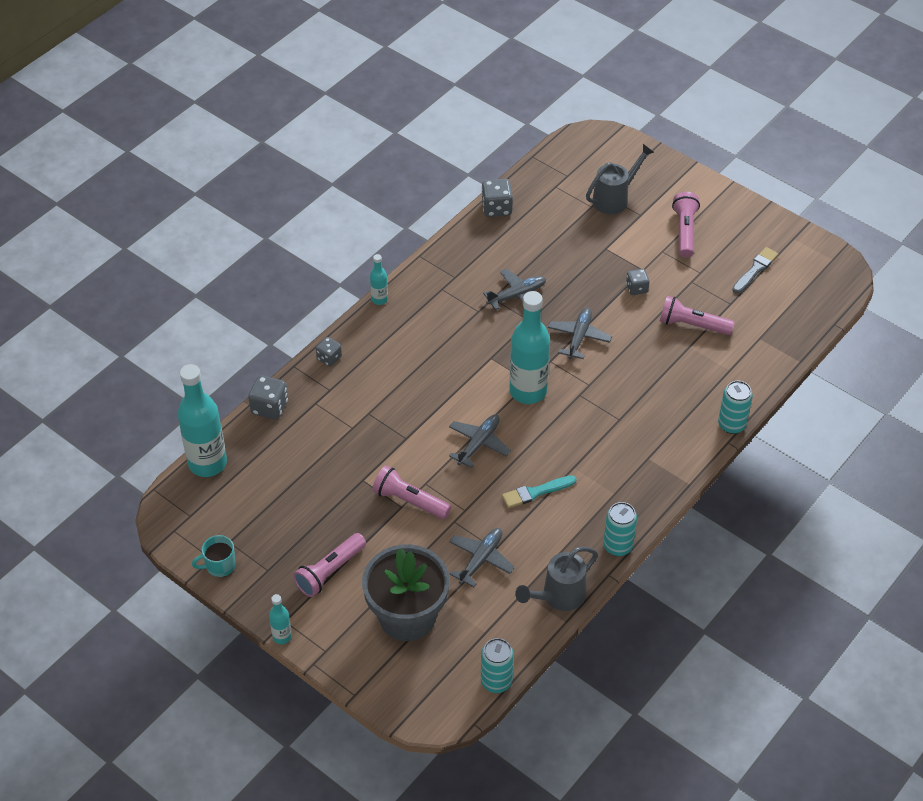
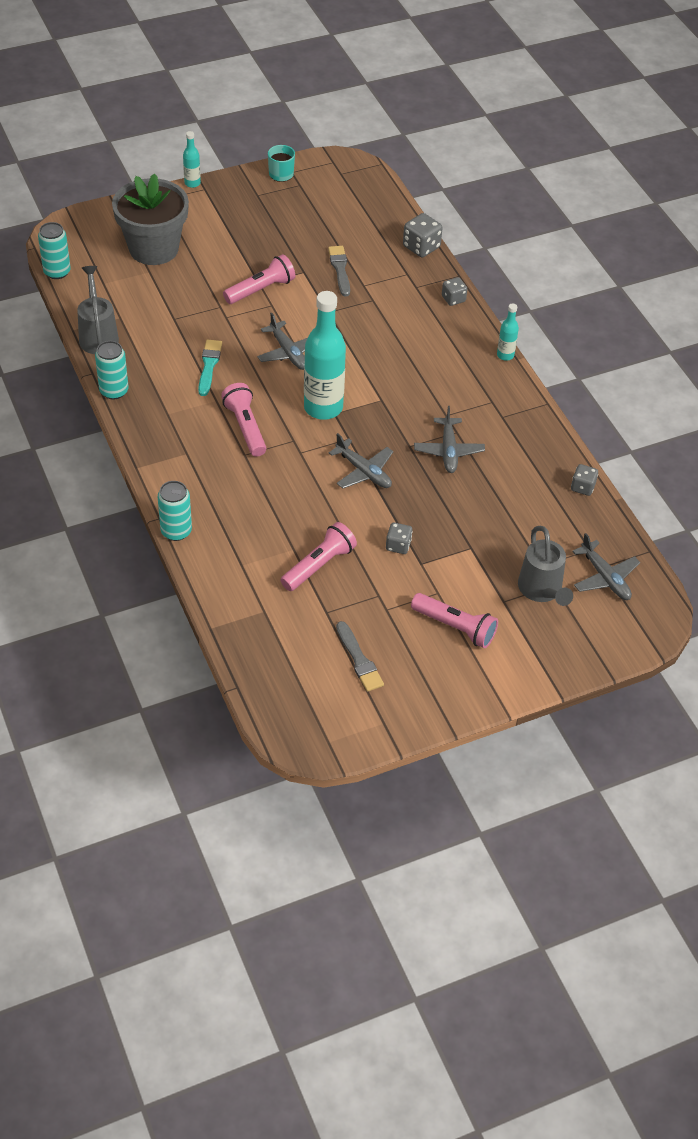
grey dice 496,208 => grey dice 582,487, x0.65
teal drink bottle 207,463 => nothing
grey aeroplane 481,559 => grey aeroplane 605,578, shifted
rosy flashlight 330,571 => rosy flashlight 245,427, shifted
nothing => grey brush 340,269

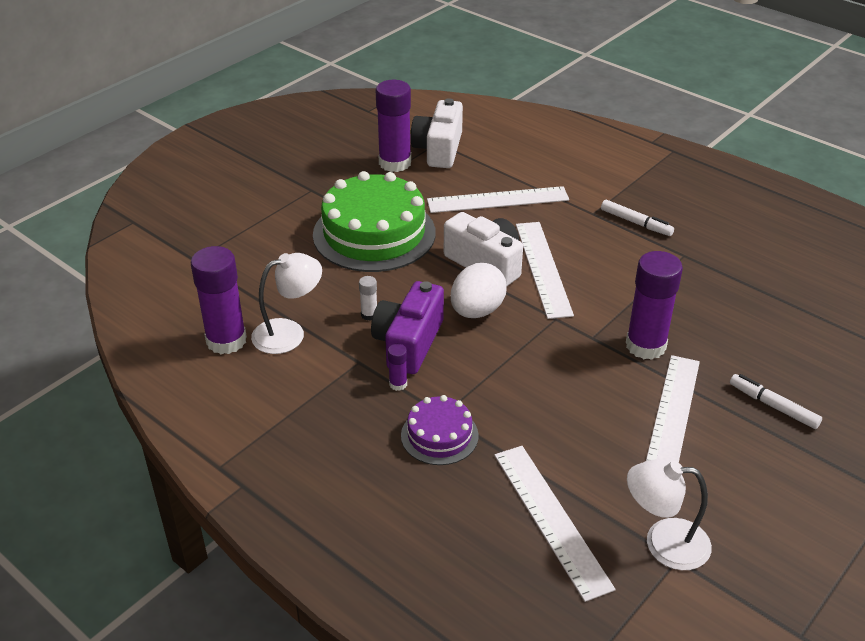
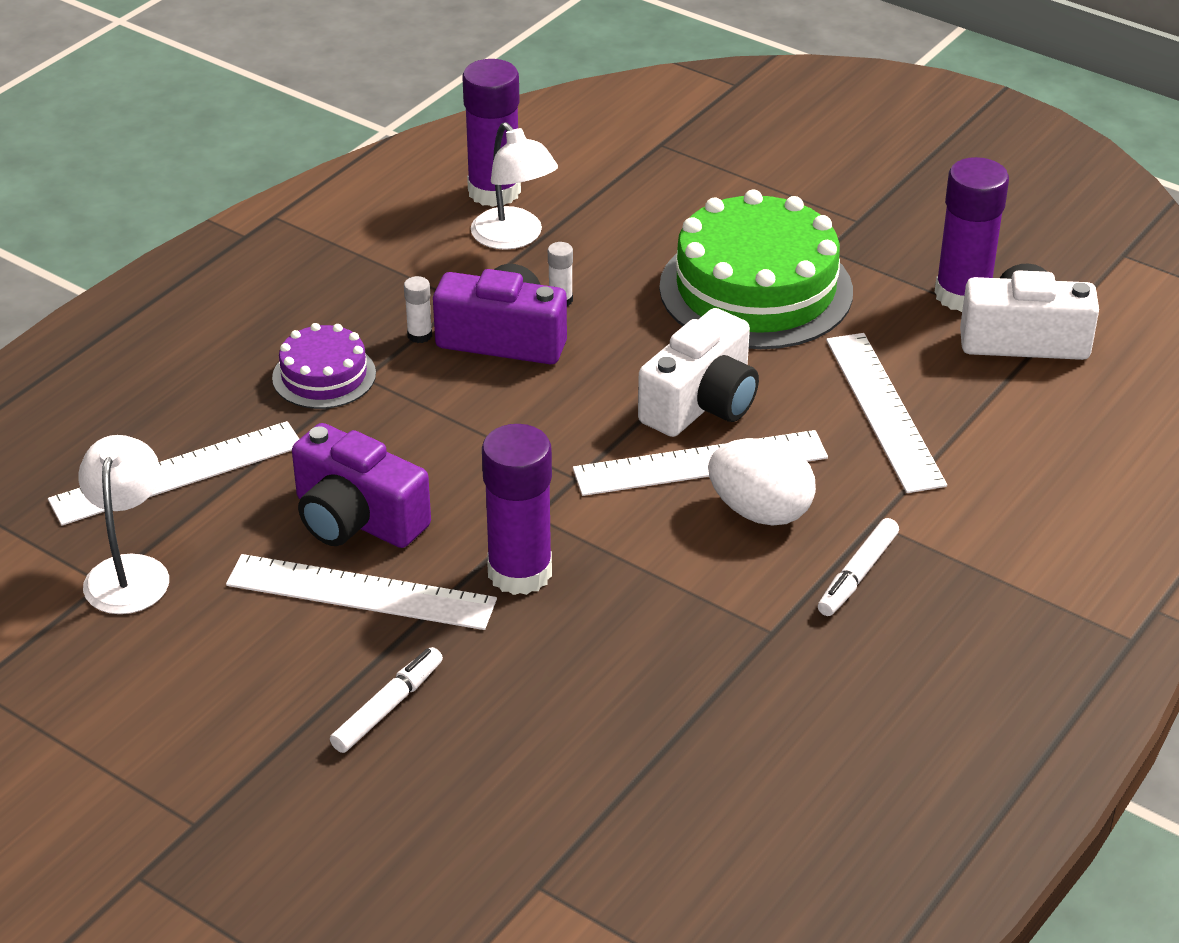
snow-white egg 477,311 => snow-white egg 760,511, shifted
royal purple stick of glue 398,384 => snow-white stick of glue 419,335
nothing => royal purple photo camera 356,519

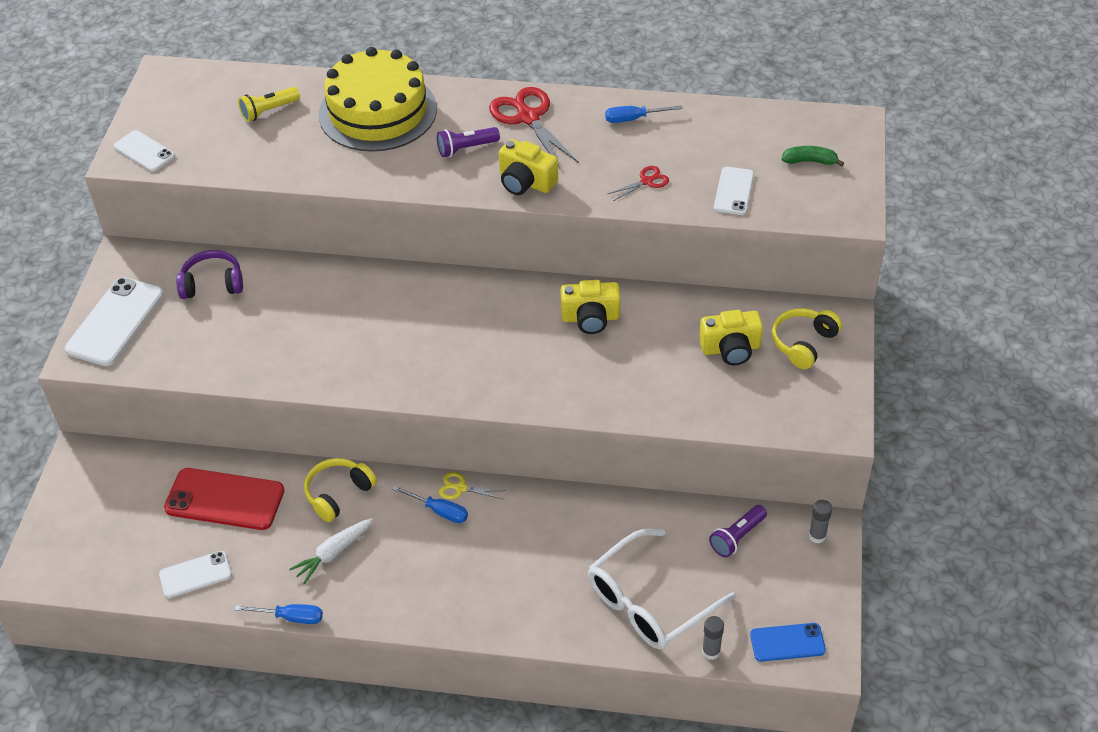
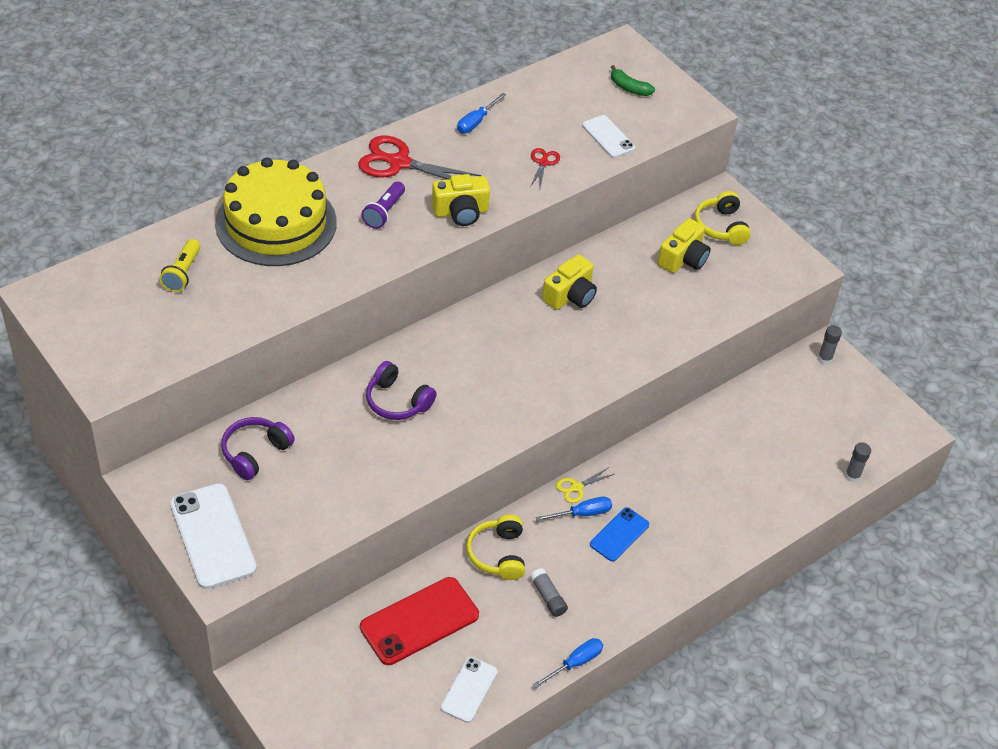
snow-white mobile phone 144,151 => nothing
green toy banana 810,161 => green toy banana 629,88, 105 degrees counterclockwise
royal purple flashlight 737,537 => nothing
snow-white carrot 333,553 => grey stick of glue 548,597
snow-white glasses 648,602 => nothing
royal blue mobile phone 787,642 => royal blue mobile phone 619,534, shifted
nothing => royal purple headset 397,401

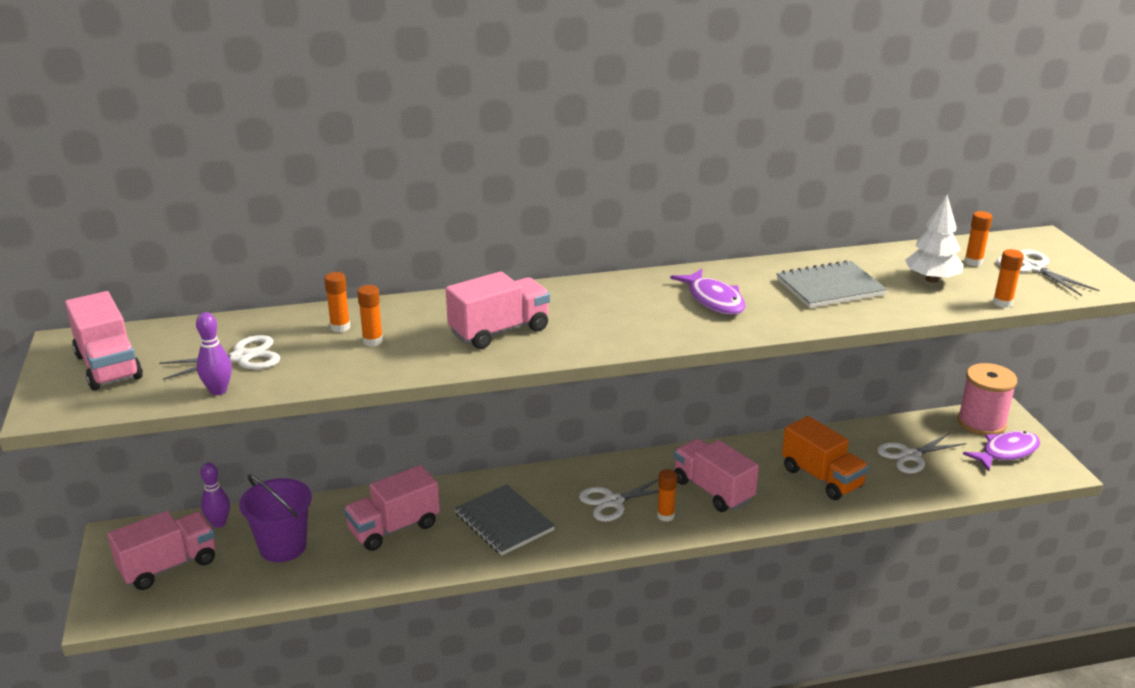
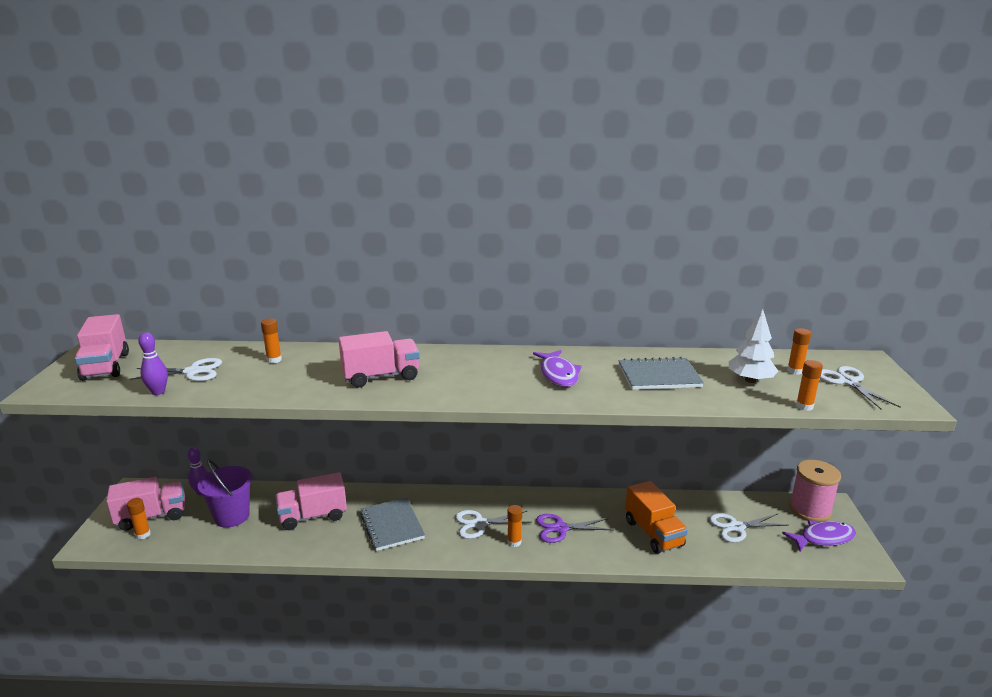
orange stick of glue 373,341 => orange stick of glue 143,534, shifted
rosy toy truck 712,490 => royal purple shears 560,528

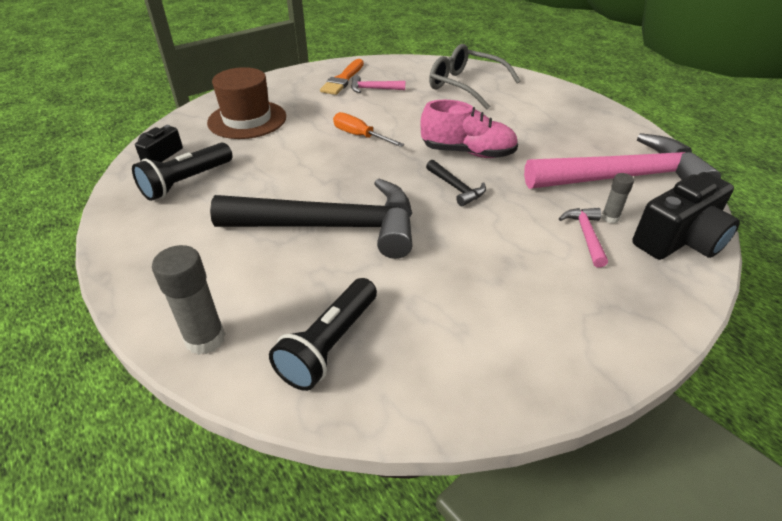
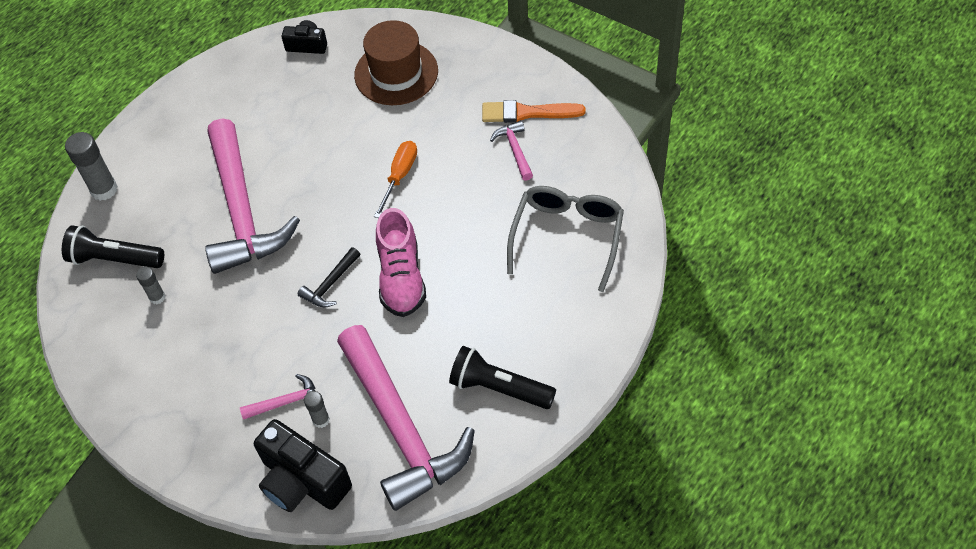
black flashlight 186,182 => black flashlight 499,388, shifted
black claw hammer 332,227 => rosy claw hammer 242,211
nothing => grey stick of glue 157,297

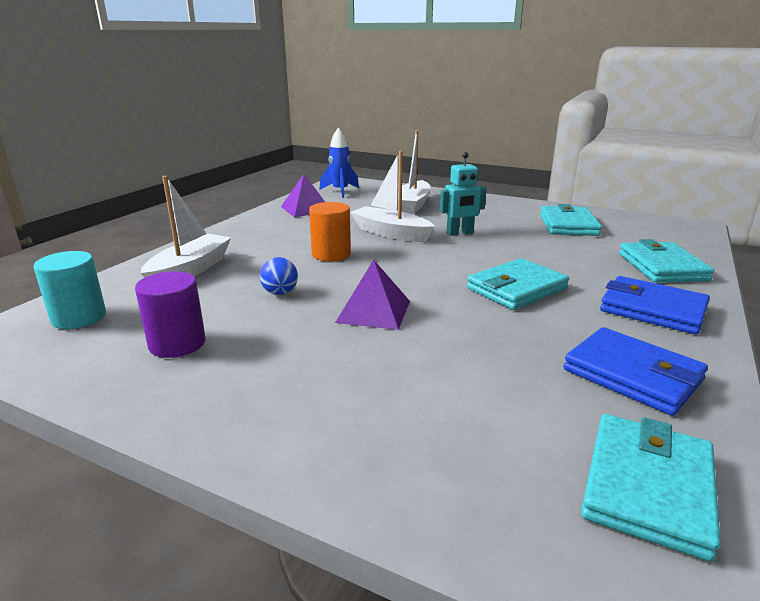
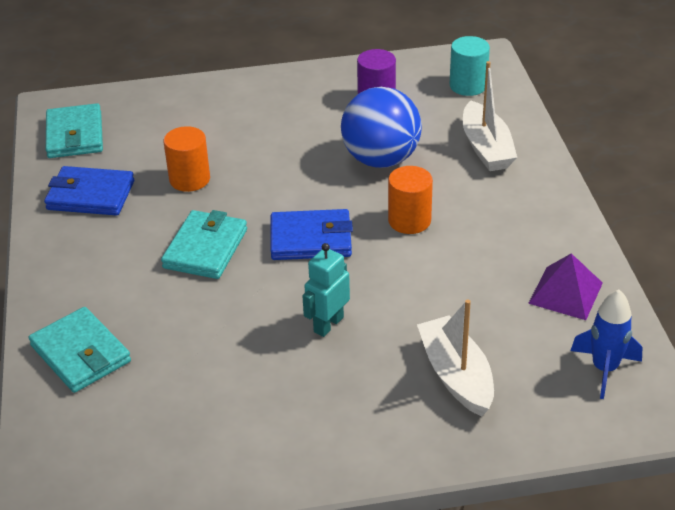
snow-white toy boat 391,233 => nothing
teal card wallet 568,225 => nothing
royal blue ball 280,293 => royal blue ball 381,159, x2.41
royal purple solid pyramid 373,311 => nothing
royal blue card wallet 652,310 => royal blue card wallet 311,239, shifted
nothing => orange solid cylinder 189,179

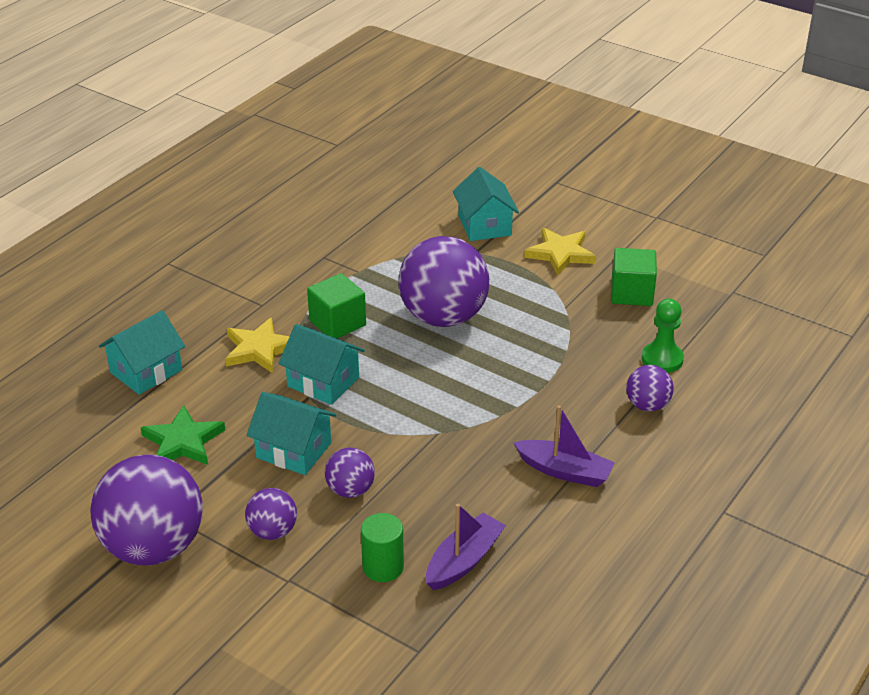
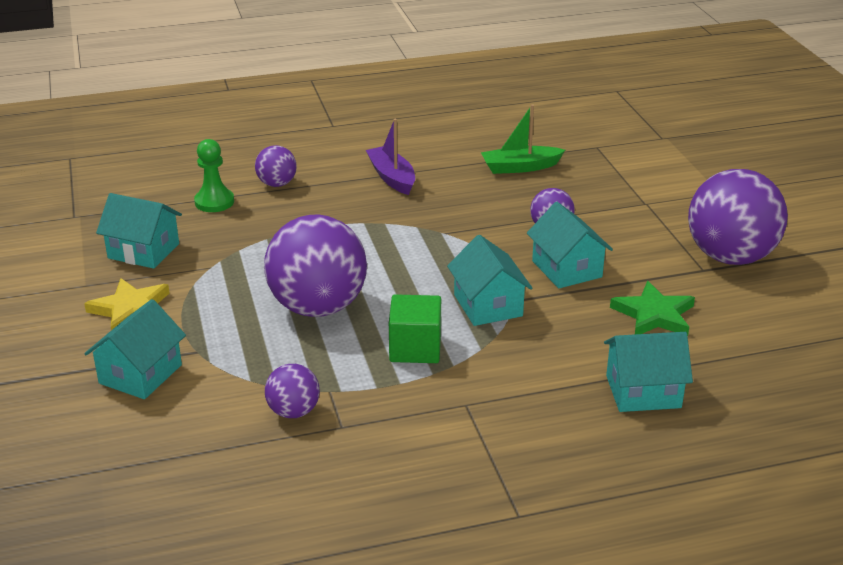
green block 631,293 => teal cottage 143,251
bright yellow five-pointed star 259,349 => nothing
royal purple ball 273,531 => royal purple ball 293,411, shifted
royal purple toy boat 464,560 => green toy boat 520,167
green solid cylinder 383,567 => nothing

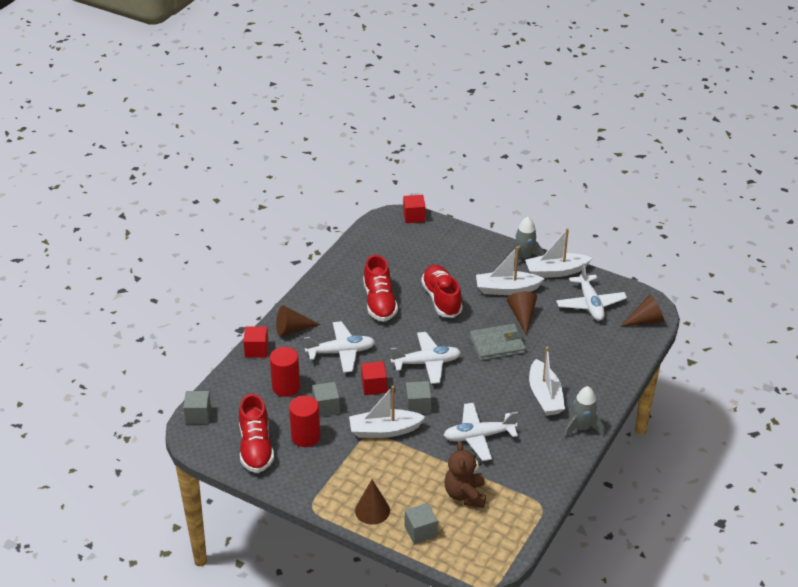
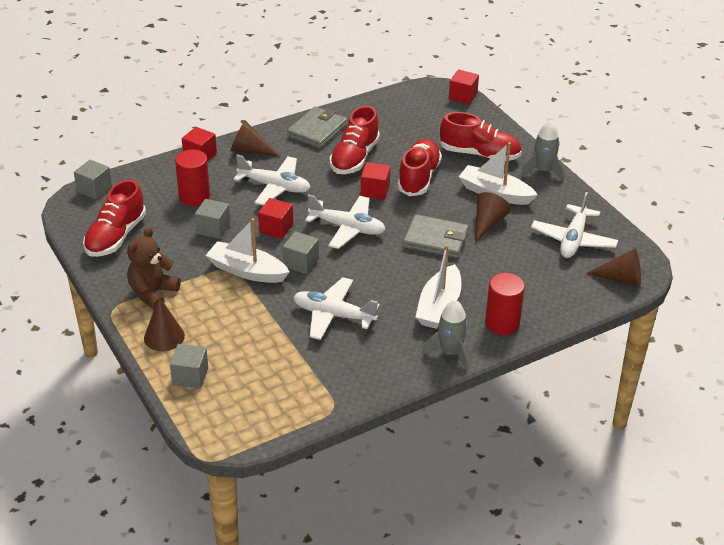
snow-white toy boat 556,271 => nothing
red solid cylinder 305,436 => red solid cylinder 502,323, shifted
brown stuffed bear 465,495 => brown stuffed bear 152,293, shifted
nothing => grey card wallet 317,130
nothing => red sneaker 479,154
nothing => red block 375,190

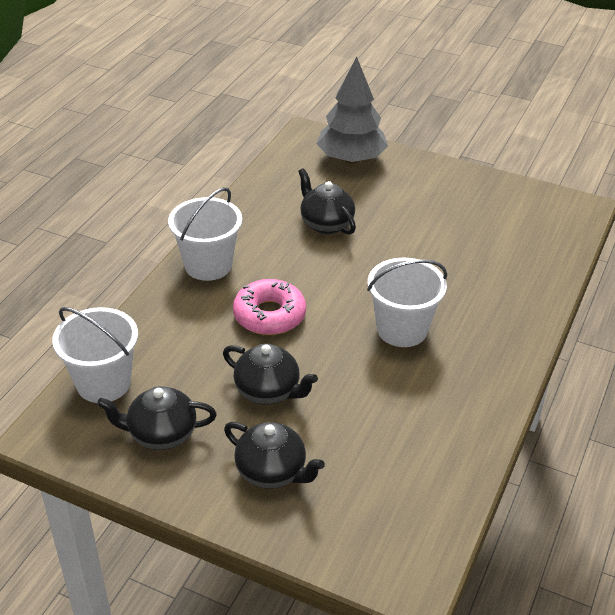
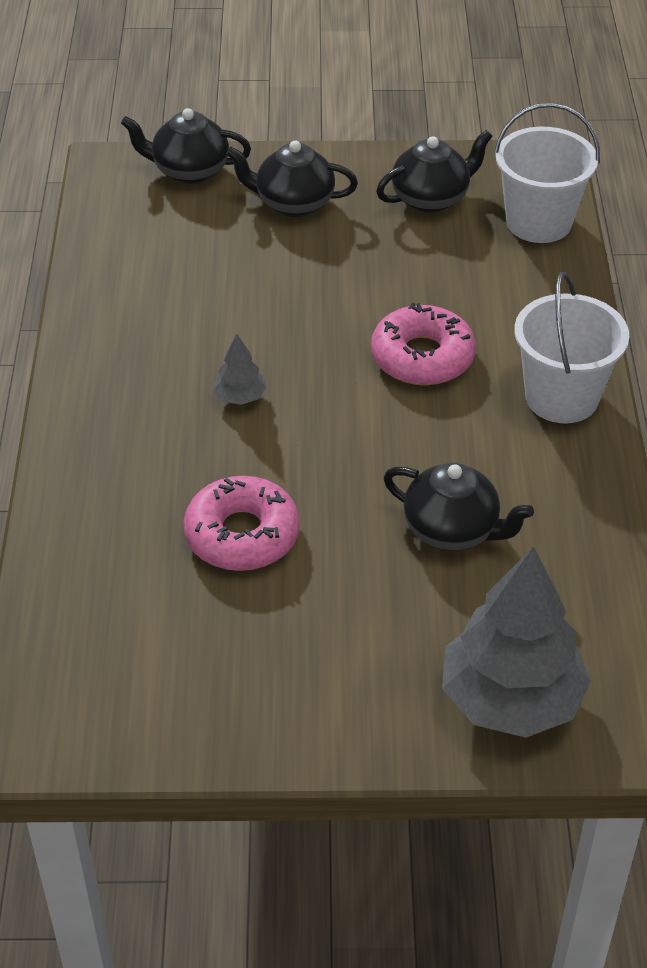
snow-white sand bucket 402,329 => grey tree 240,397
black tea pot 268,391 => black tea pot 189,171, shifted
nothing => rosy doughnut 242,535

